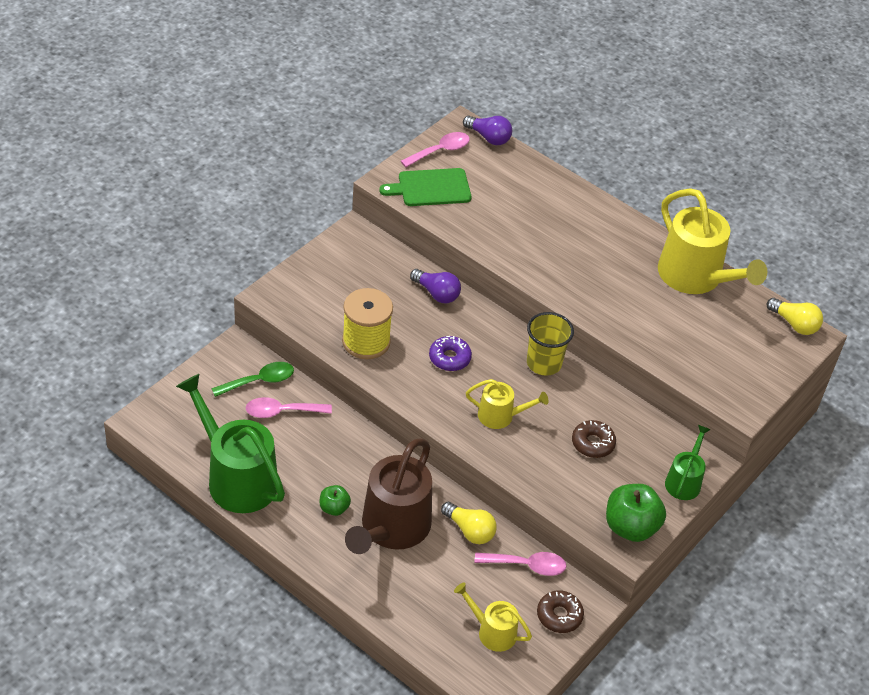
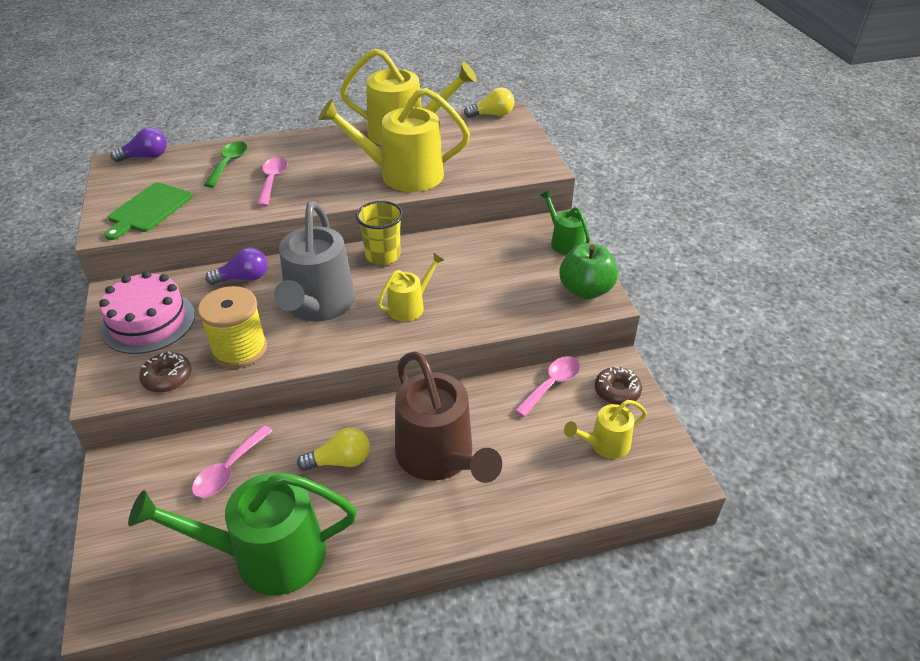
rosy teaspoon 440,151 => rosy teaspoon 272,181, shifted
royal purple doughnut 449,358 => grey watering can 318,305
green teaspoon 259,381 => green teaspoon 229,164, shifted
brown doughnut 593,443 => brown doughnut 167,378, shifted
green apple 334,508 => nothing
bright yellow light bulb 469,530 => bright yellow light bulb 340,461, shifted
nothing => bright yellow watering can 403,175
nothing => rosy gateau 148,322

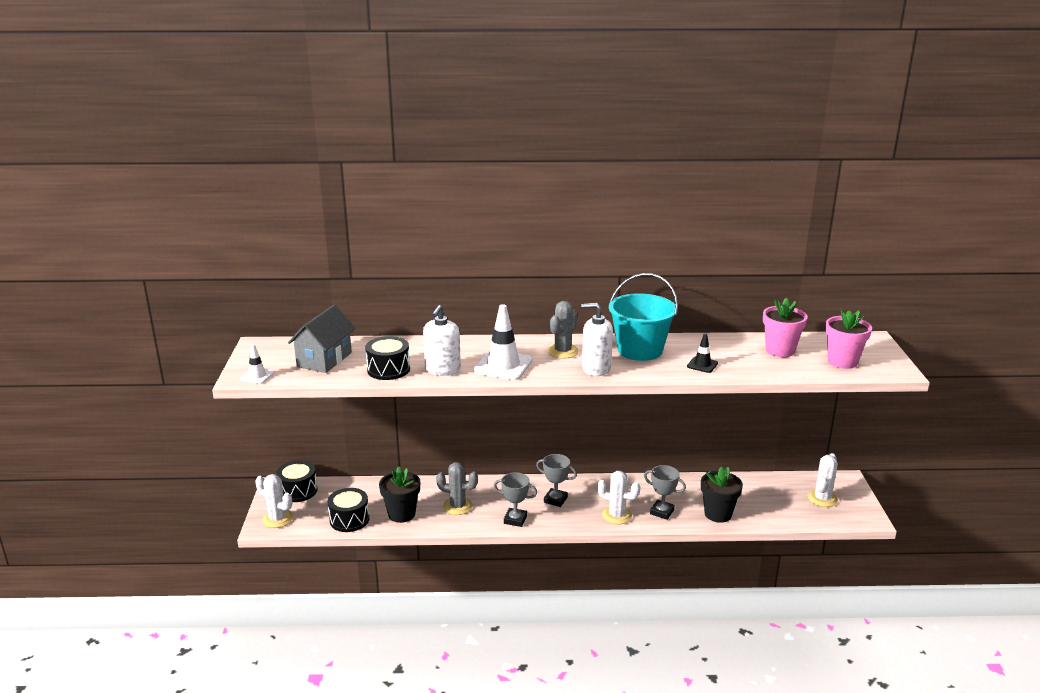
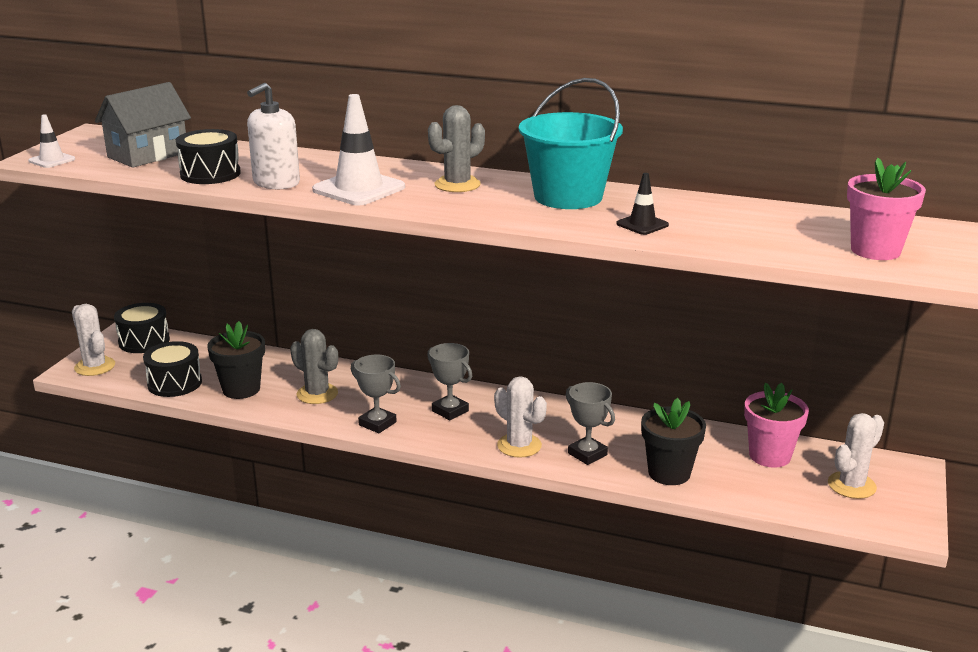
rosy potted plant 780,350 => rosy potted plant 769,456, shifted
snow-white pump bottle 596,368 => nothing

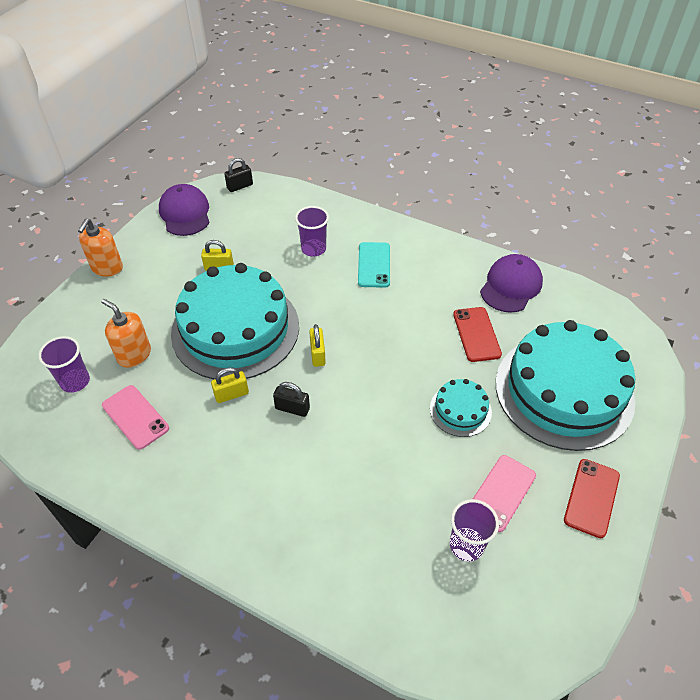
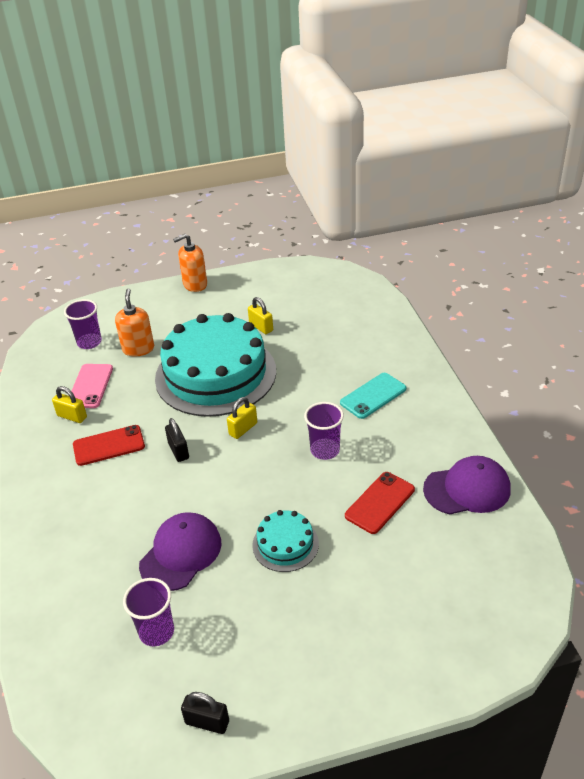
black lock 240,186 => black lock 207,722, shifted
royal purple cap 185,213 => royal purple cap 181,553, shifted
royal purple cup 313,249 => royal purple cup 325,450, shifted
teal gateau 564,391 => nothing
bright yellow lock 231,394 => bright yellow lock 72,416, shifted
rosy mobile phone 501,493 => nothing
red mobile phone 591,497 => red mobile phone 109,445, shifted

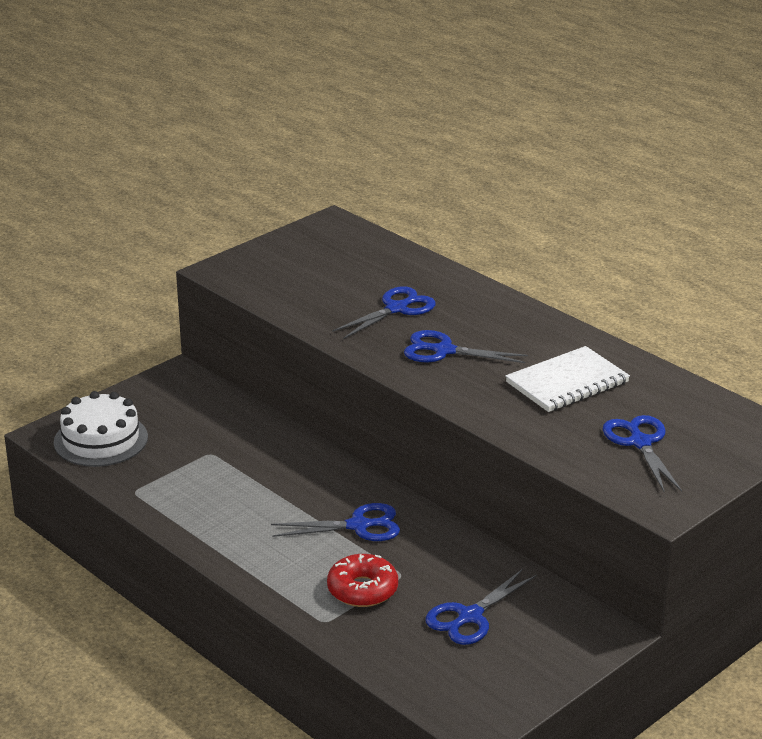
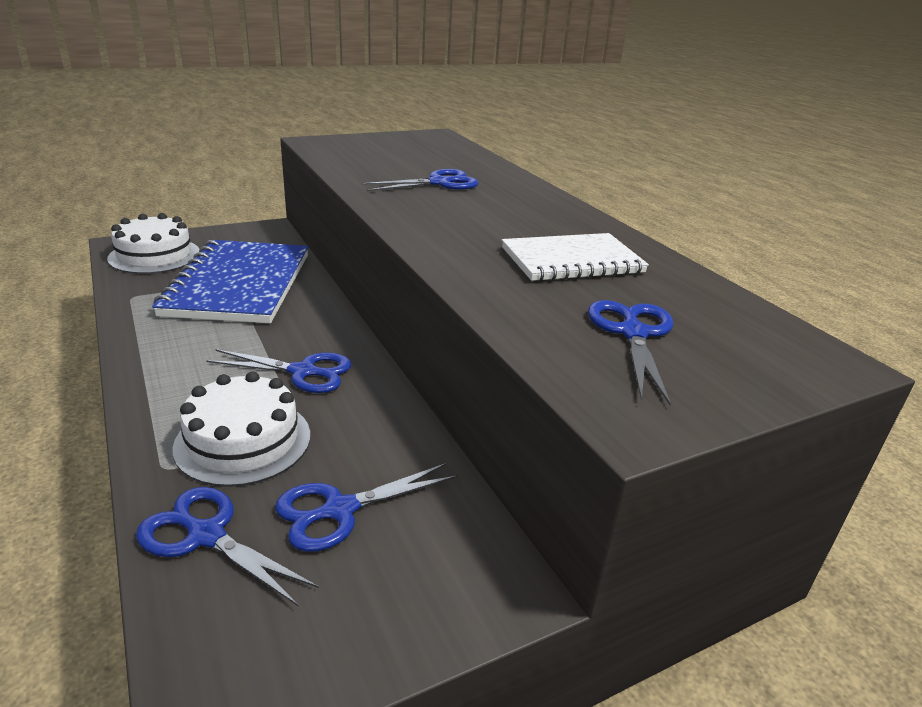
royal blue shears 444,351 => royal blue shears 206,536, shifted
red doughnut 362,590 => snow-white gateau 243,441
nothing => royal blue exercise book 239,284

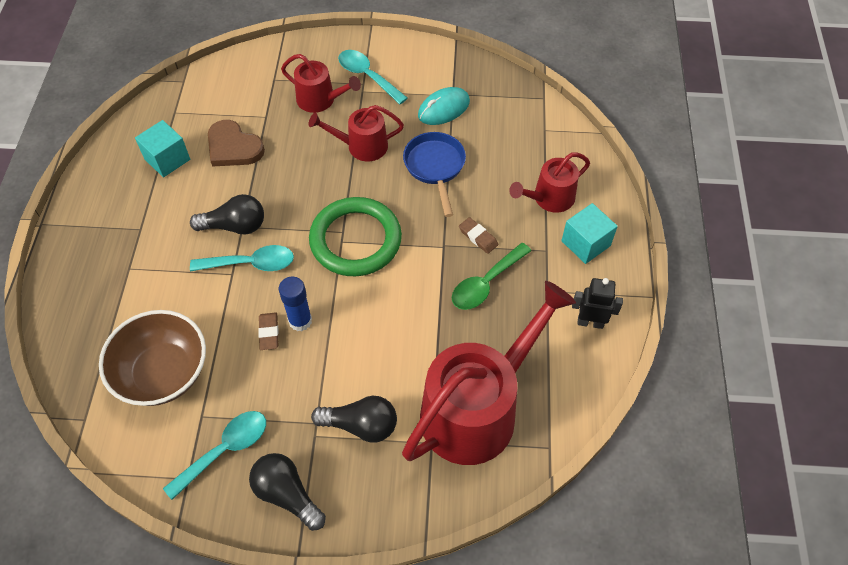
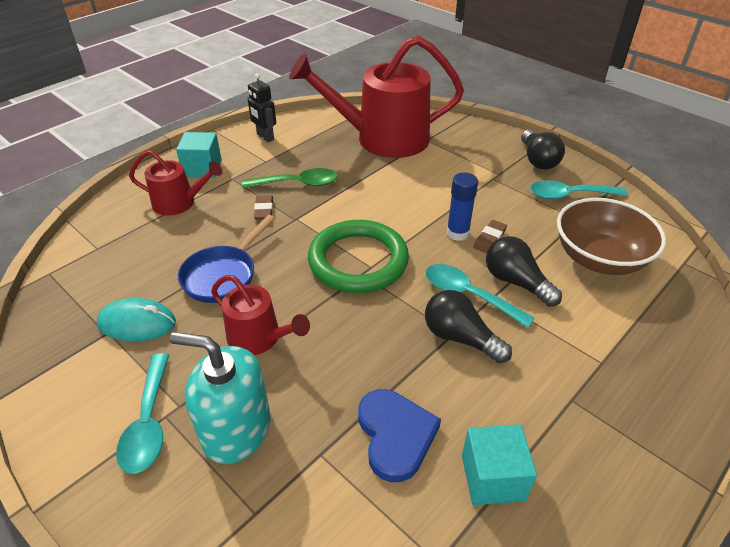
red watering can 320,100 => teal pump bottle 236,429
brown love heart 233,147 => royal blue love heart 395,435
black light bulb 360,425 => black light bulb 516,282, shifted

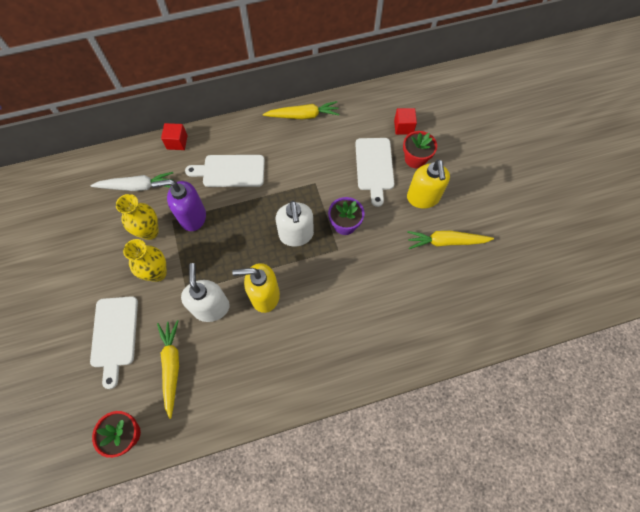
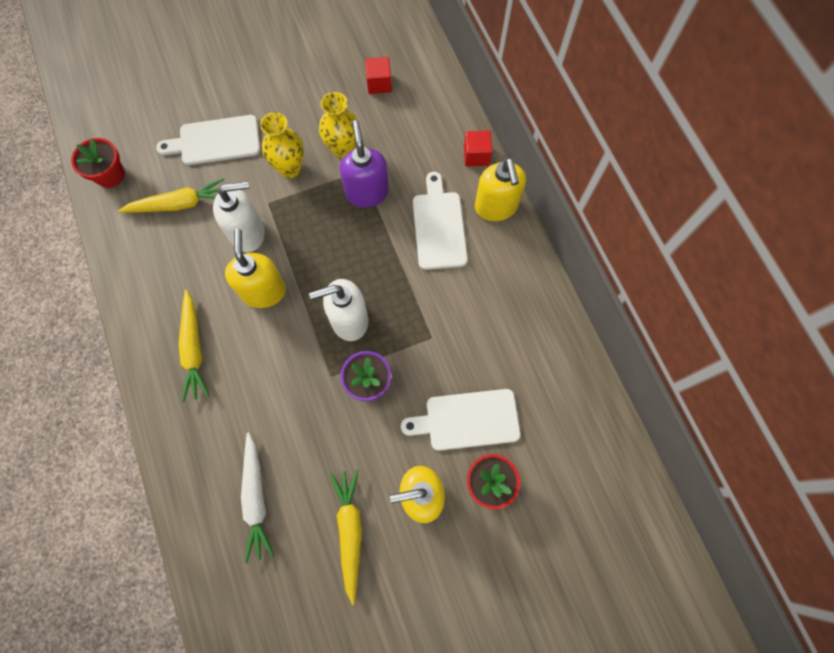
bright yellow carrot 303,116 => bright yellow carrot 194,349, shifted
red block 403,127 => red block 379,83, shifted
snow-white carrot 137,186 => snow-white carrot 256,498, shifted
nothing => bright yellow pump bottle 496,207

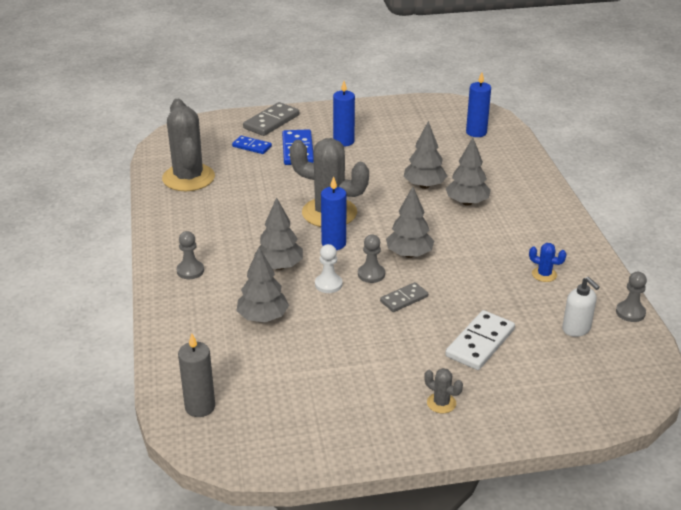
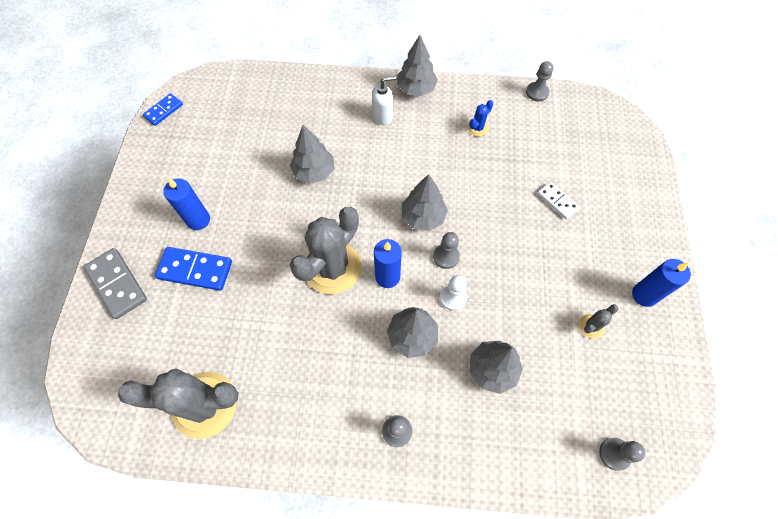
royal blue pillar candle 476,132 => royal blue pillar candle 644,295, shifted
royal blue domino 252,146 => royal blue domino 163,111, shifted
grey tree 467,202 => grey tree 416,89, shifted
snow-white pump bottle 576,329 => snow-white pump bottle 383,116, shifted
grey domino 404,299 => nothing
snow-white domino 480,343 => snow-white domino 557,201, x0.62
grey pillar candle 200,407 => grey game pawn 614,454
grey prickly plant 441,403 => grey prickly plant 591,326, shifted

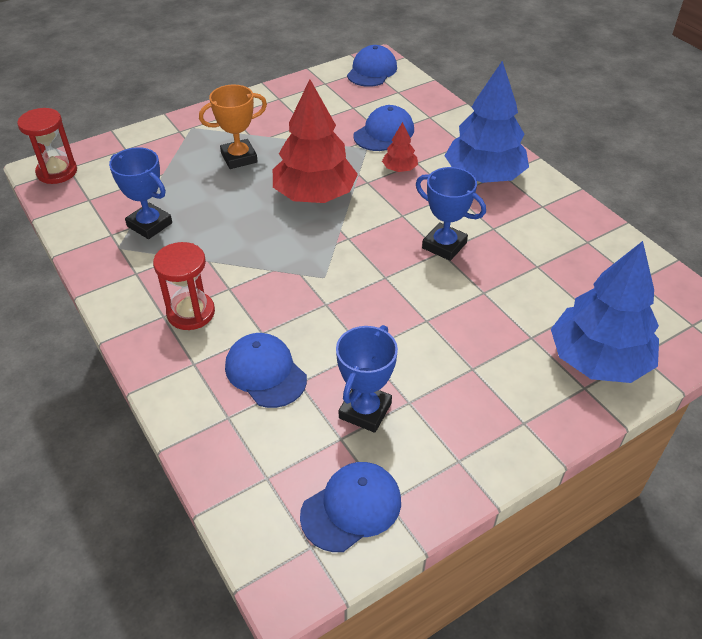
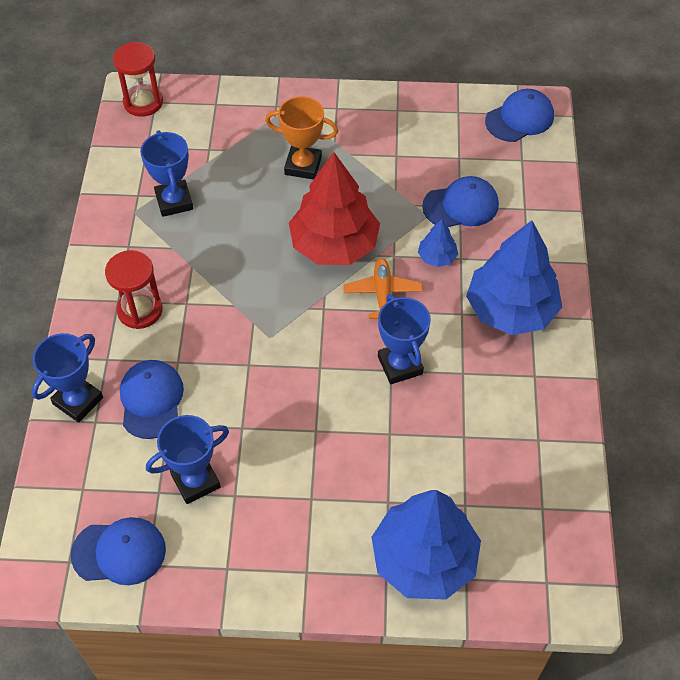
red tree 399,169 => royal blue tree 437,257
nothing => orange aeroplane 382,294
nothing => royal blue award cup 78,401

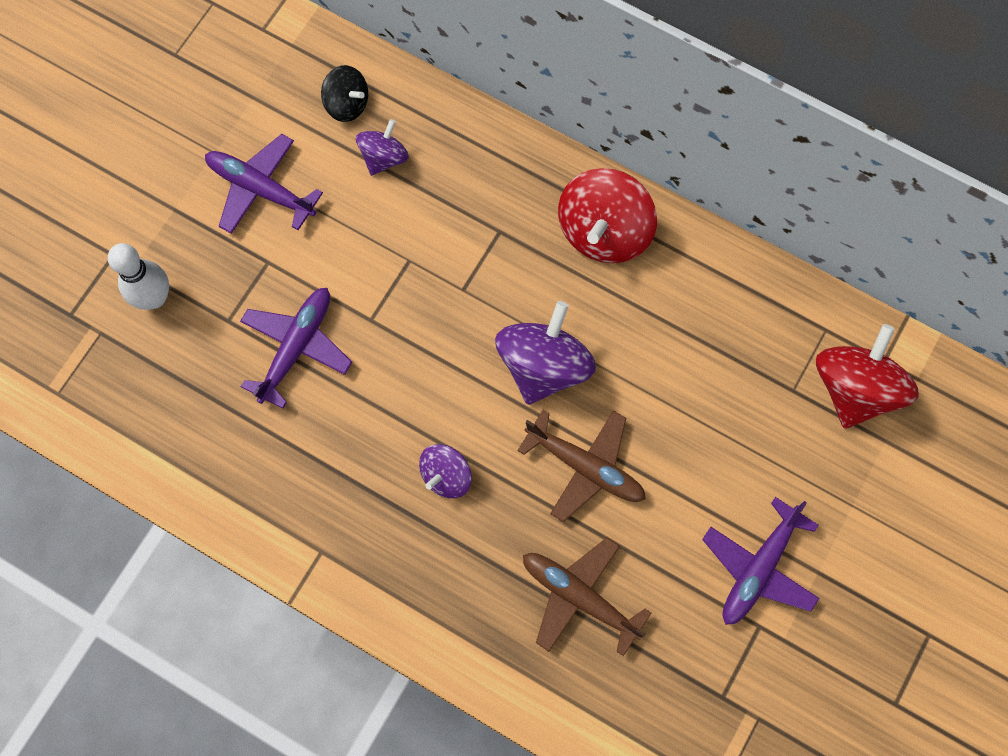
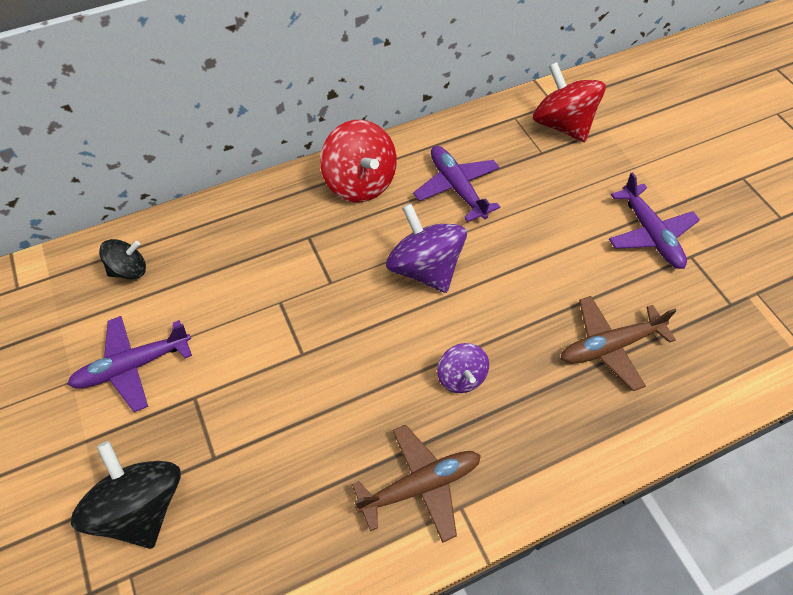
royal purple toy top 384,157 => nothing
snow-white bowling pin 154,298 => black toy top 142,506
royal purple aeroplane 296,348 => royal purple aeroplane 457,188, shifted
brown aeroplane 585,466 => brown aeroplane 420,485, shifted

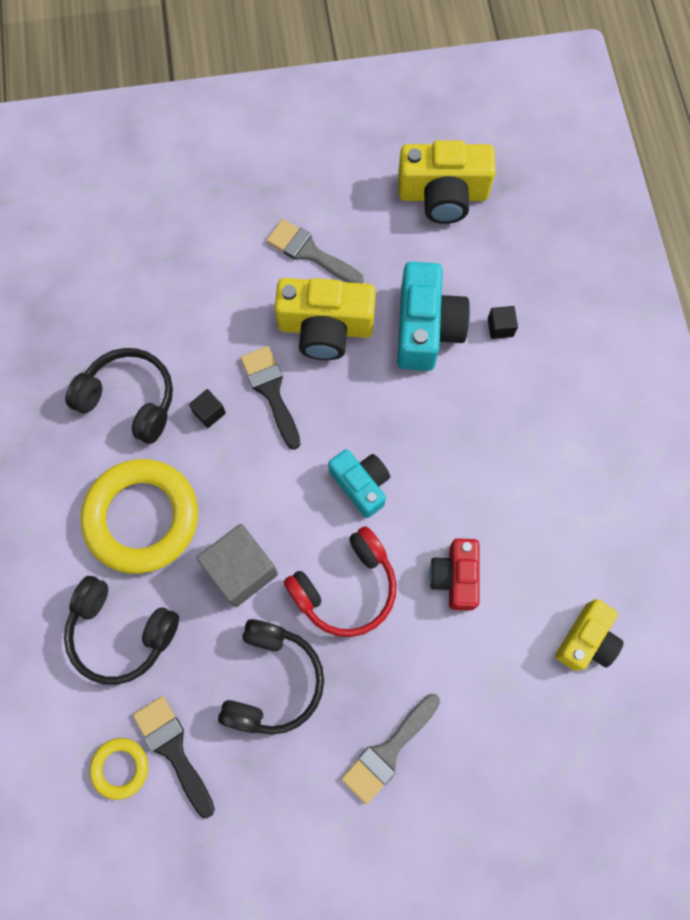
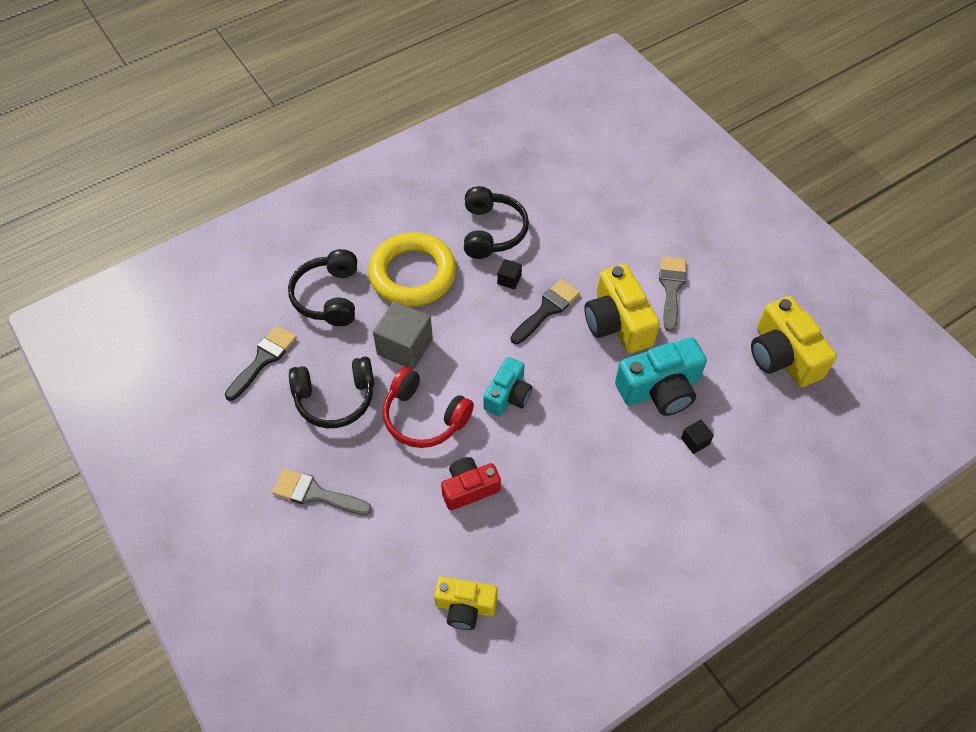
bright yellow torus 120,768 => nothing

